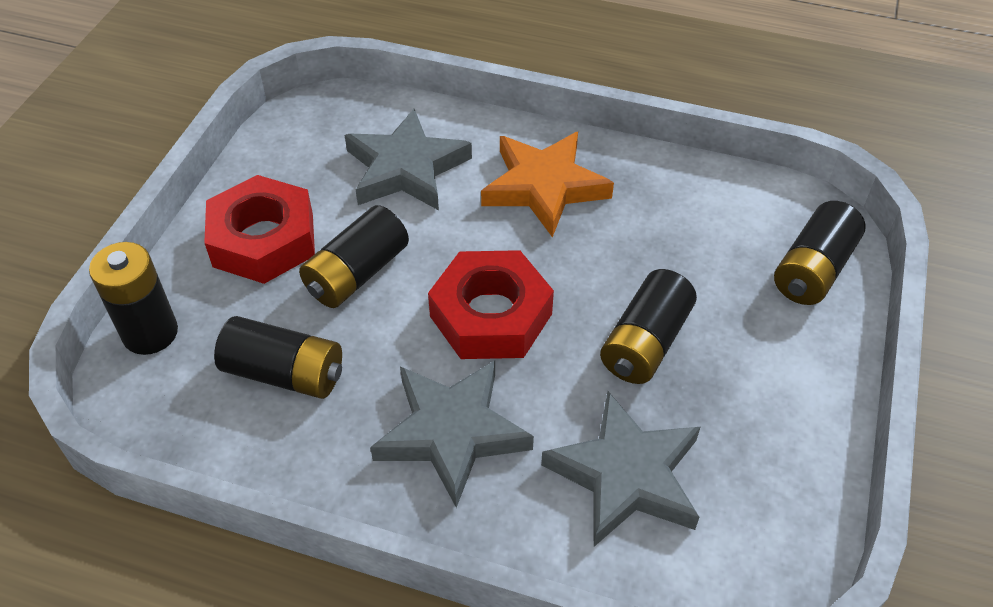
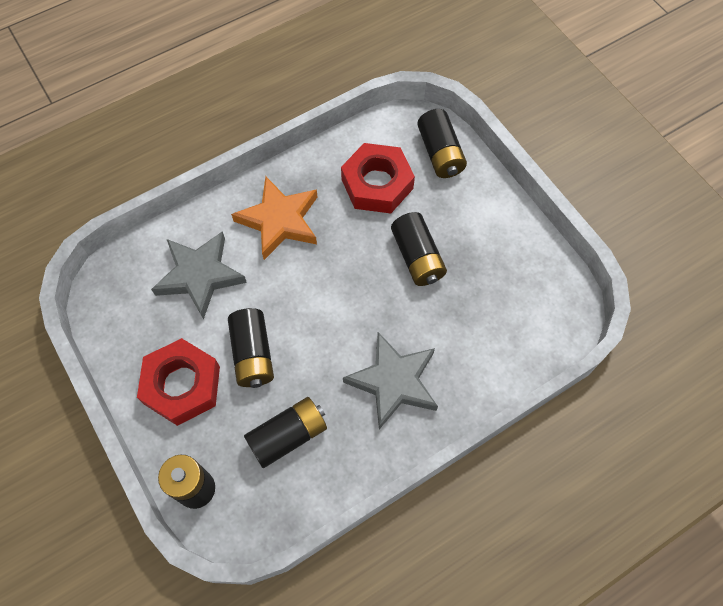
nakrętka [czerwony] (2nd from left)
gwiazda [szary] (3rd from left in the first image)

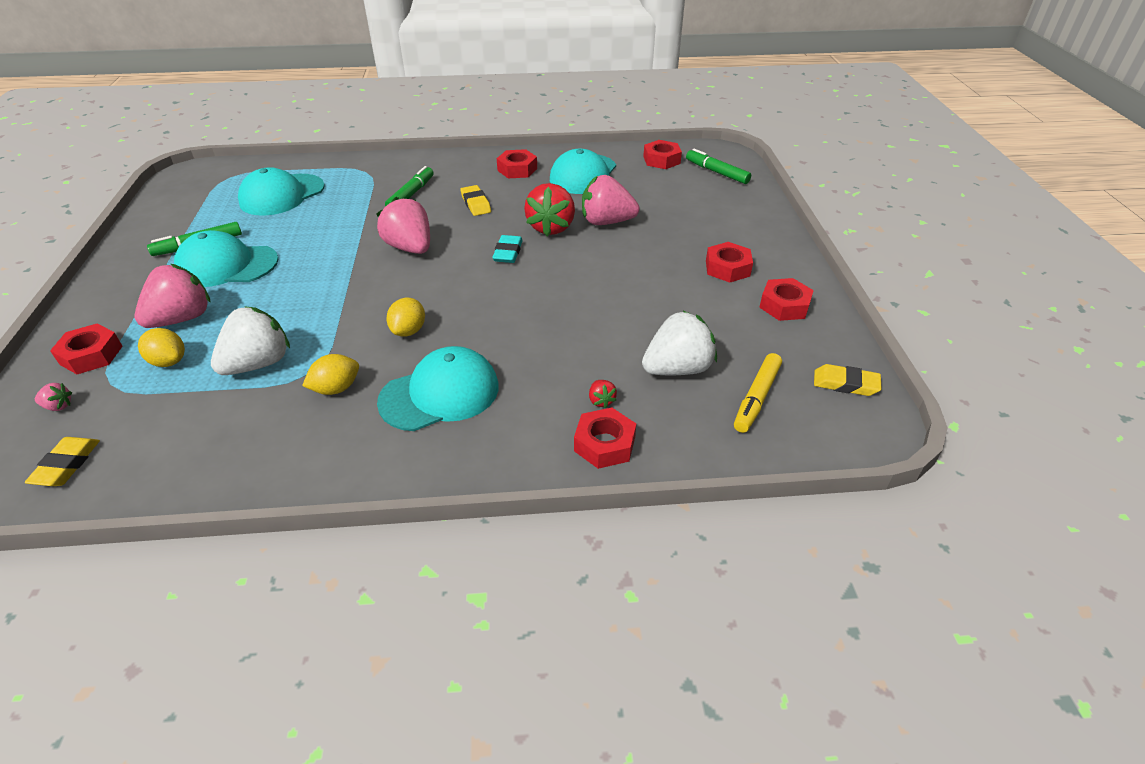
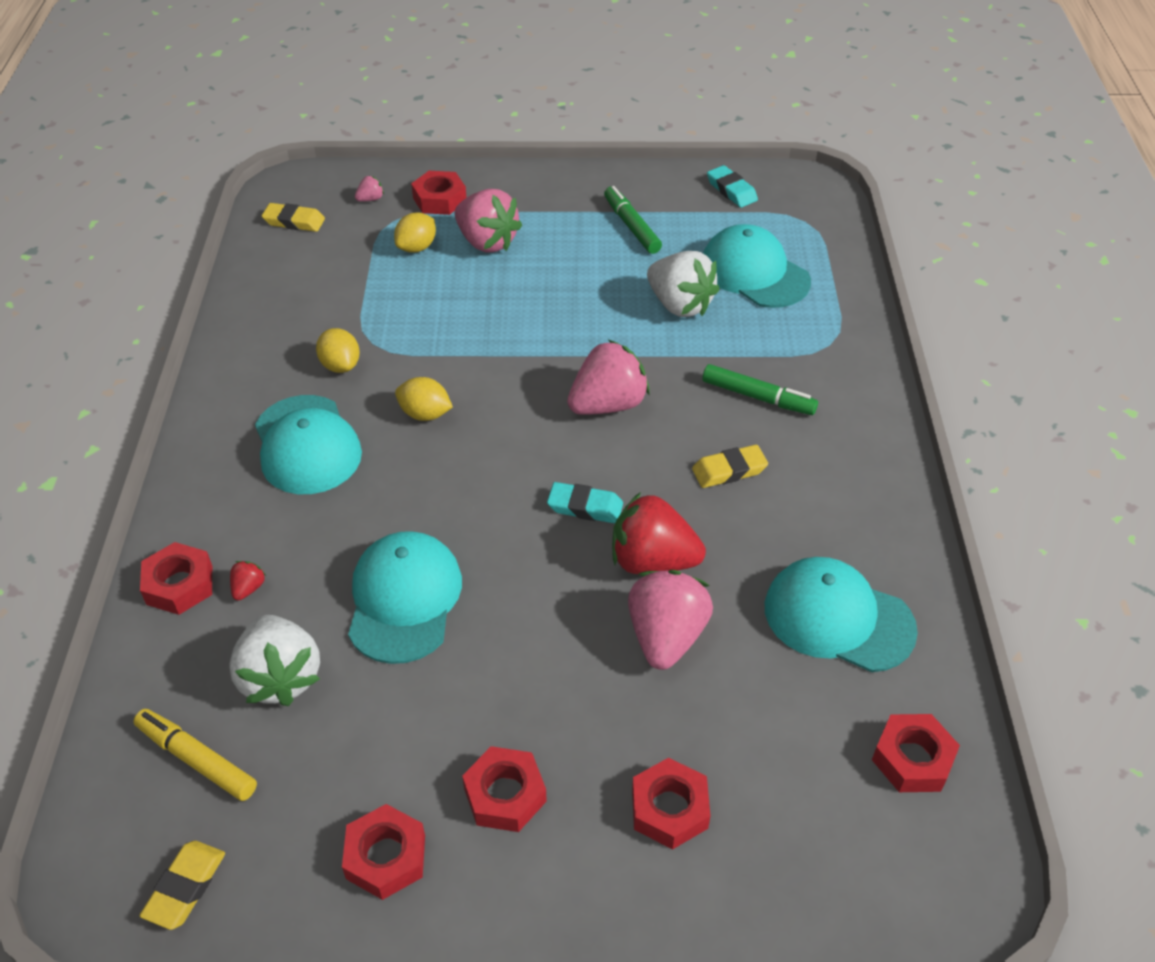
truskawka [czerwony] (1st from left)
czapka [turkusowy] (2nd from left)
truskawka [różowy] (1st from left)
nakrętka [czerwony] (5th from left)
truskawka [biały] (2nd from left)
gumka do mazania [turkusowy] (2nd from left)
flamaster [zielony] (3rd from left in the first image)

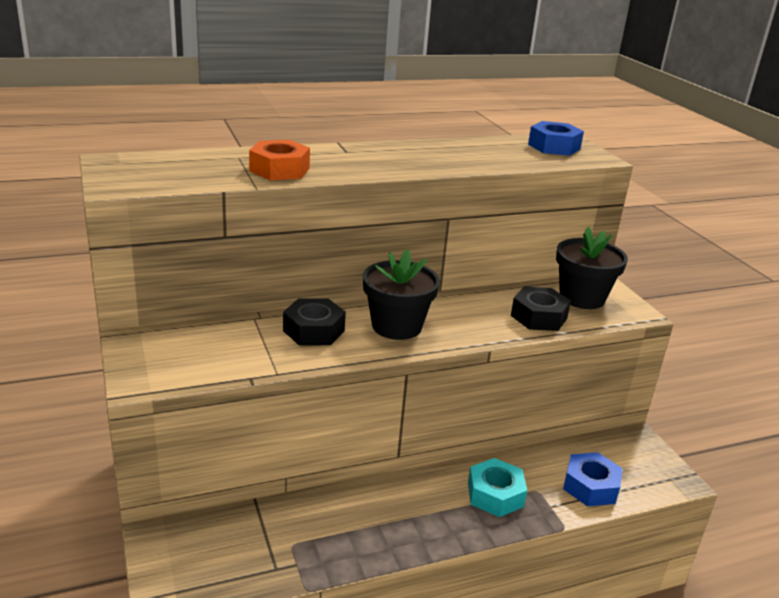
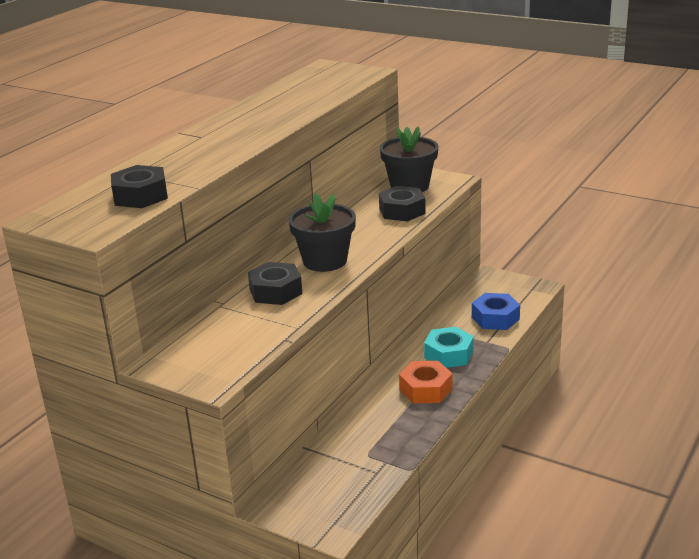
nakrętka [czarny] (1st from left)
nakrętka [pomarańczowy]
nakrętka [niebieski] (1st from left in the first image)

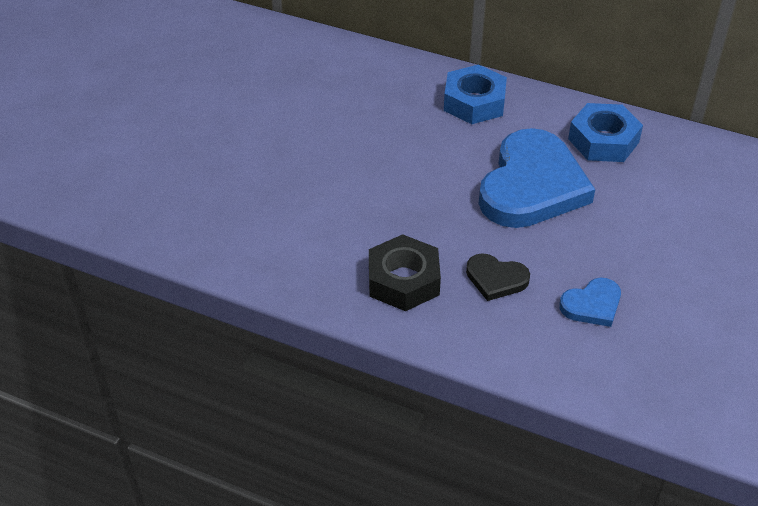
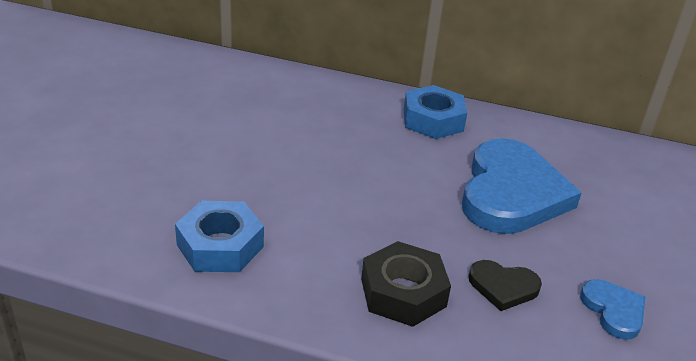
nakrętka [niebieski] (1st from left)
serce [niebieski] (2nd from left)

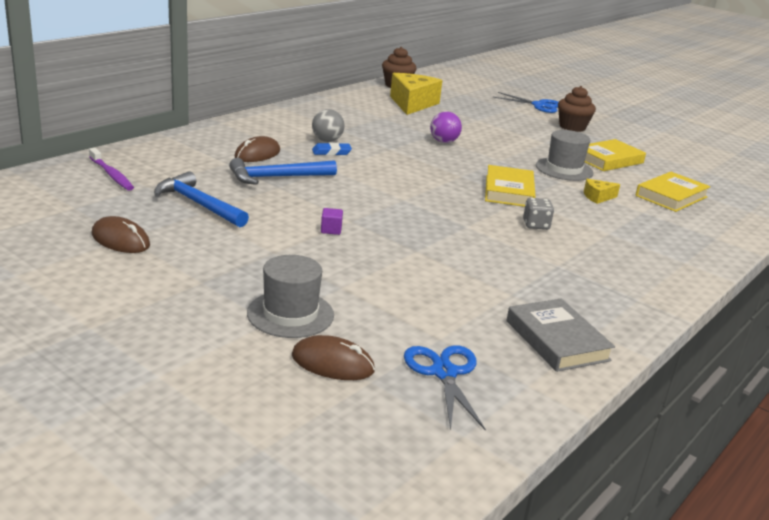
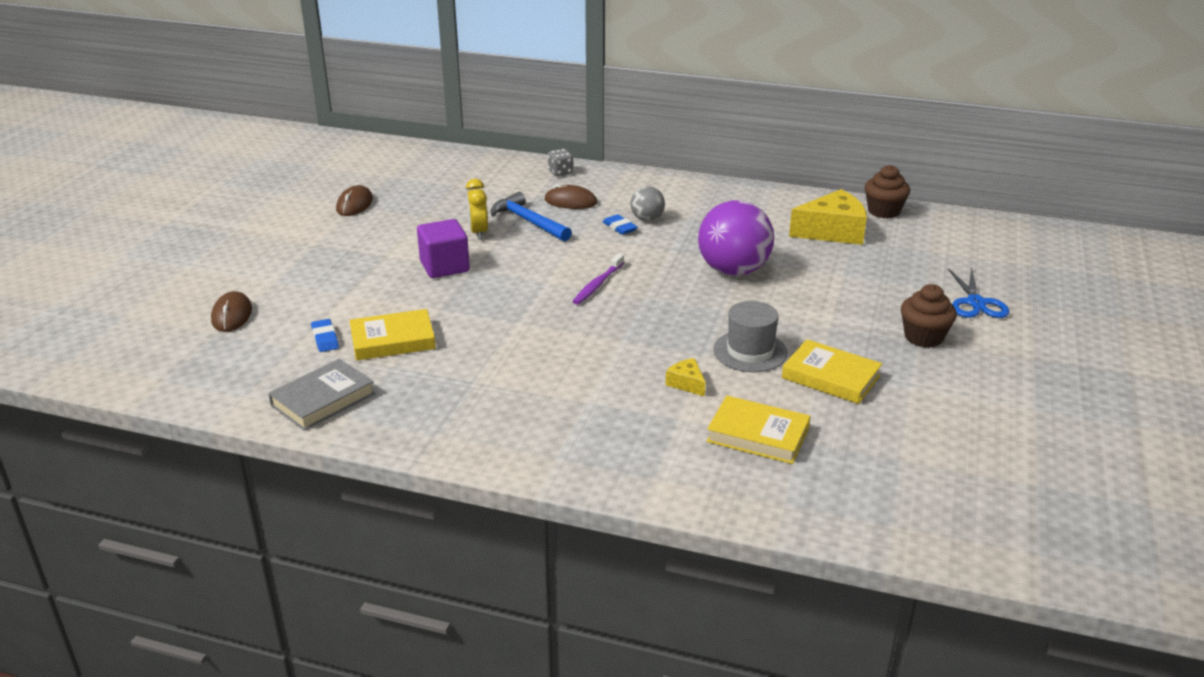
gumka do mazania [niebieski] (1st from left)
książka [żółty] (1st from left)
sześcian [fioletowy]
budzik [żółty]
kostka do gry [szary]
szczoteczka do zębów [fioletowy]
piłka [fioletowy]
młotek [niebieski] (1st from left in the first image)
kapelusz [szary] (1st from left in the first image)
nożyczki [niebieski] (1st from left in the first image)

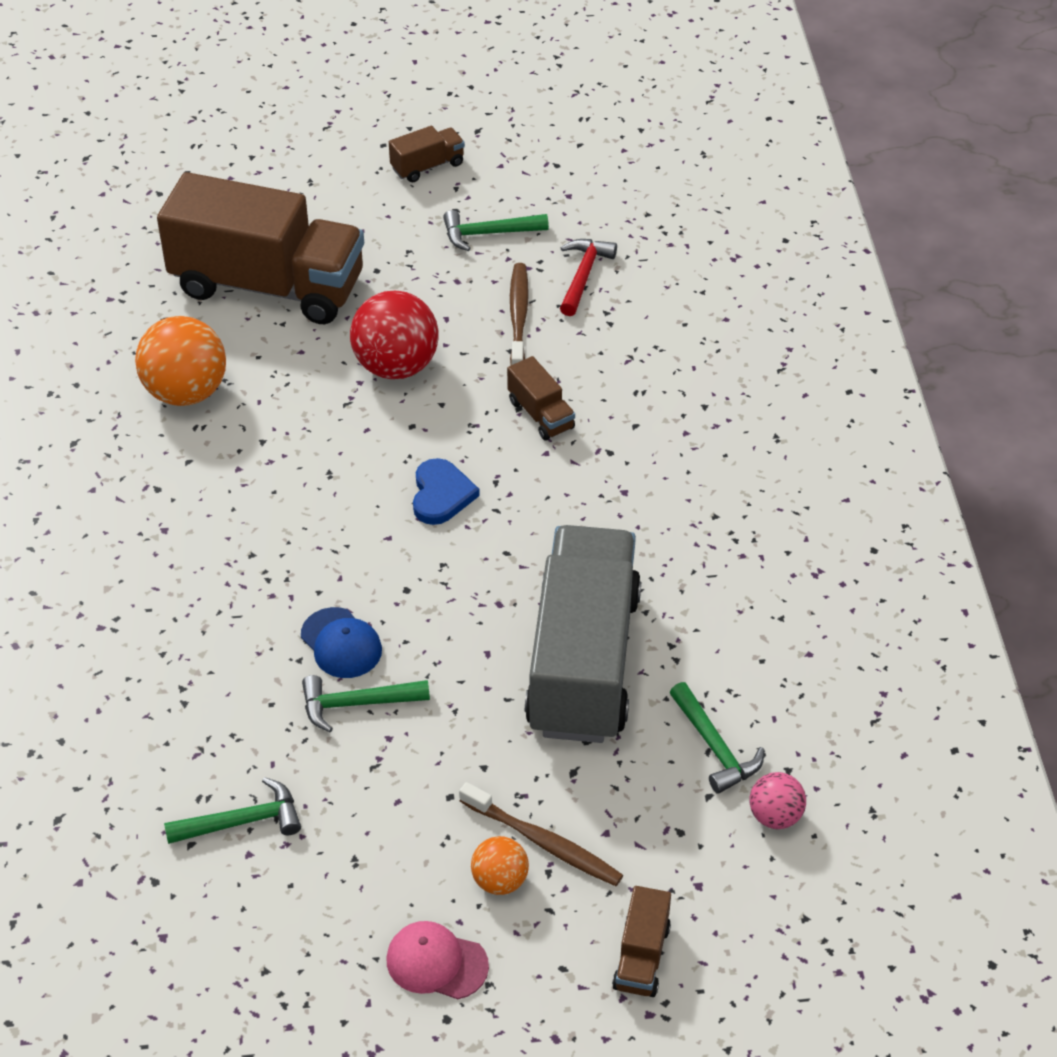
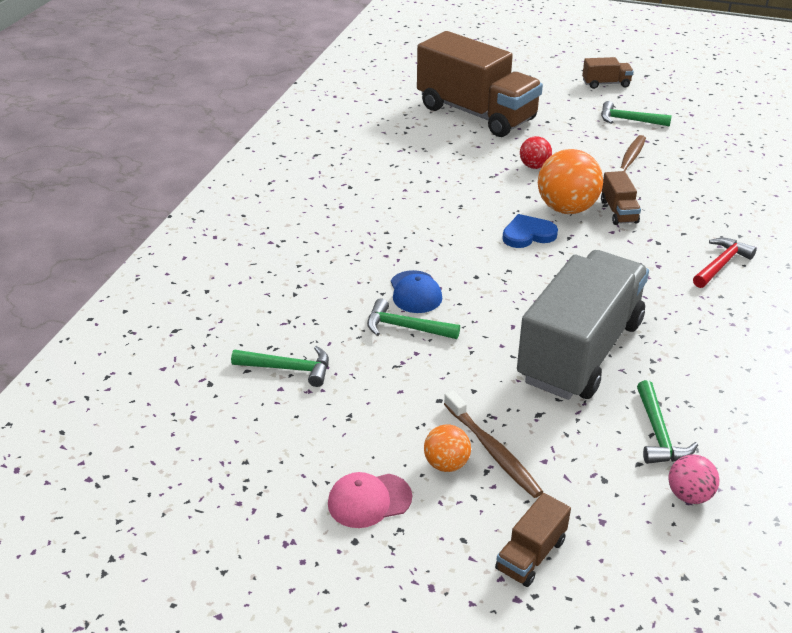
czapka [różowy]
serce [niebieski]
piłka [czerwony]
piłka [pomarańczowy] (2nd from left)
młotek [czerwony]

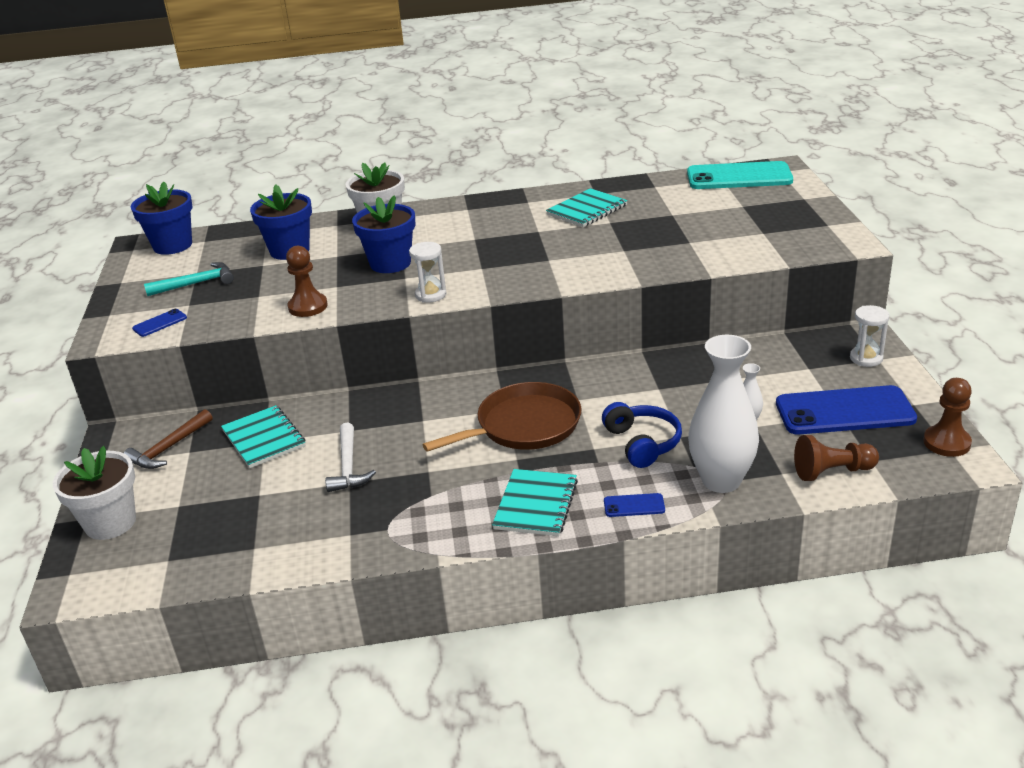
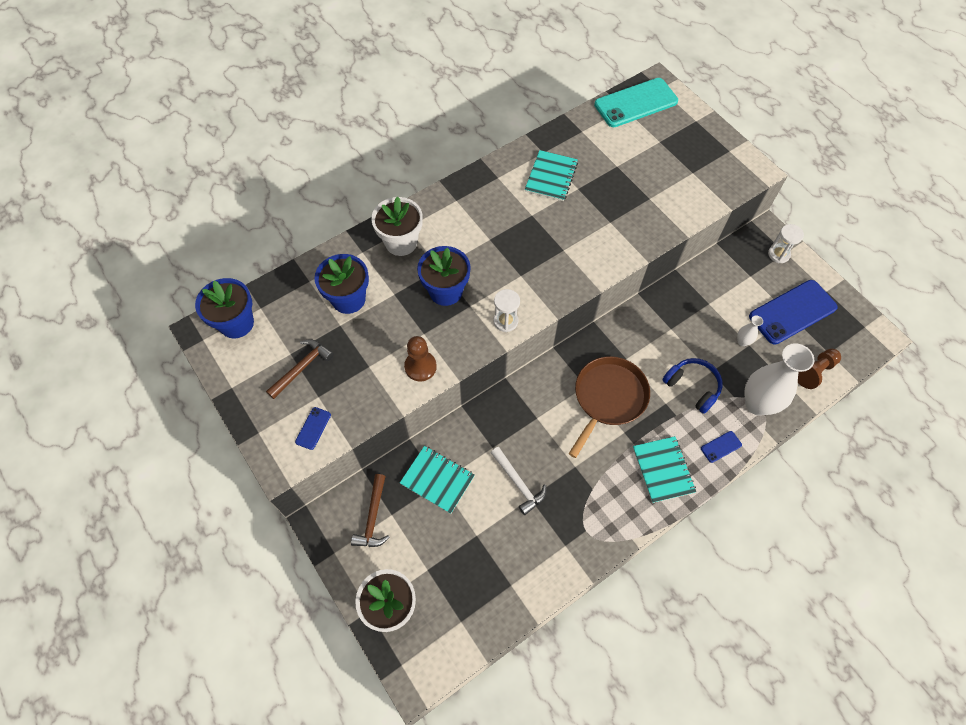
młotek [brązowy] (1st from left)
pionek [brązowy] (3rd from left in the first image)

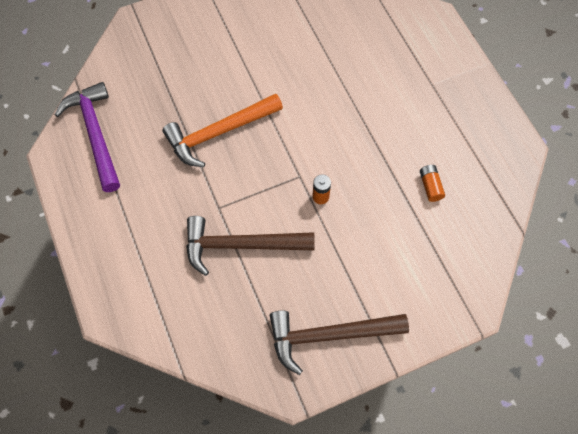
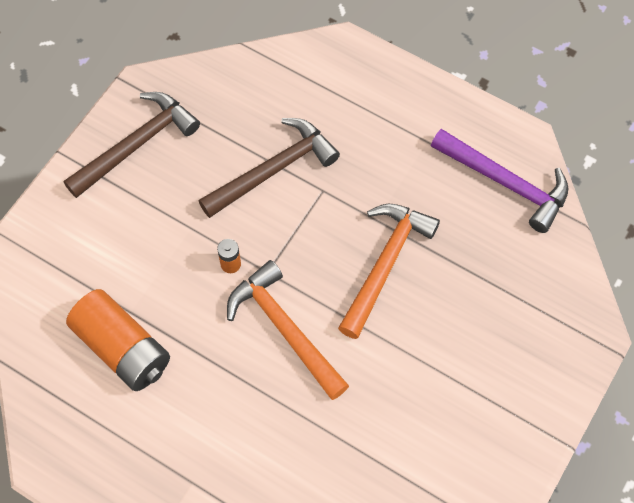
bateria [pomarańczowy] (1st from left)
młotek [pomarańczowy] (1st from left)

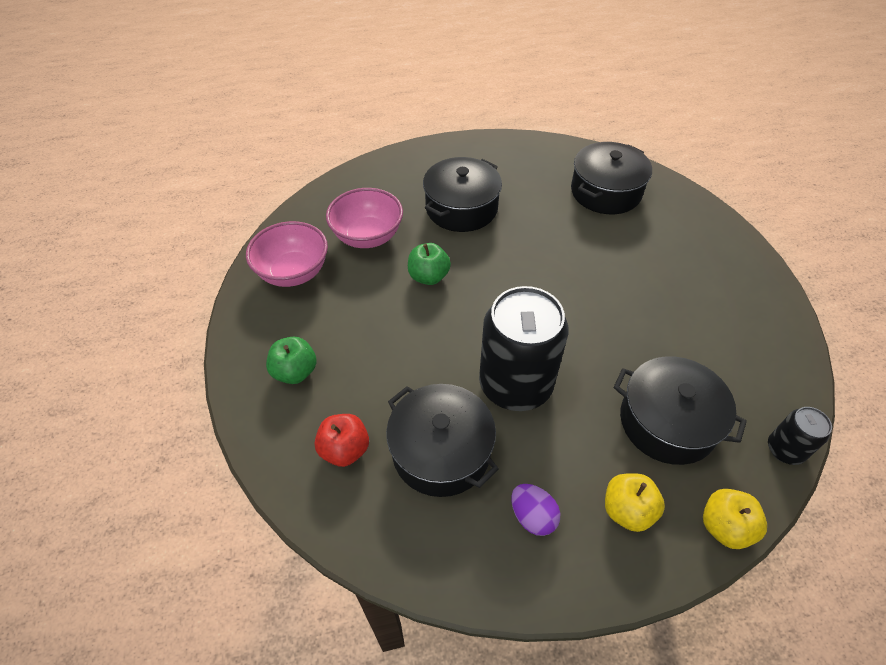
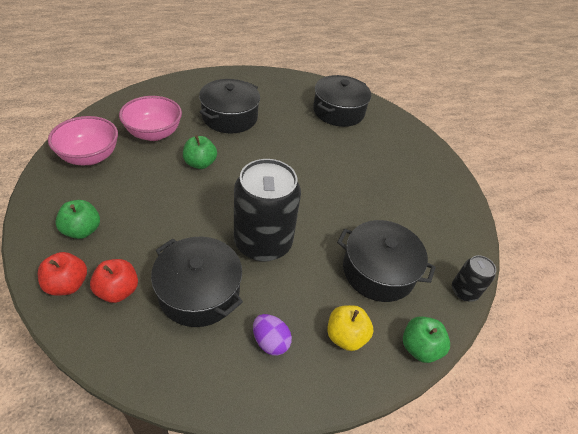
jabłko [czerwony] (1st from left)
jabłko [zielony] (3rd from left)

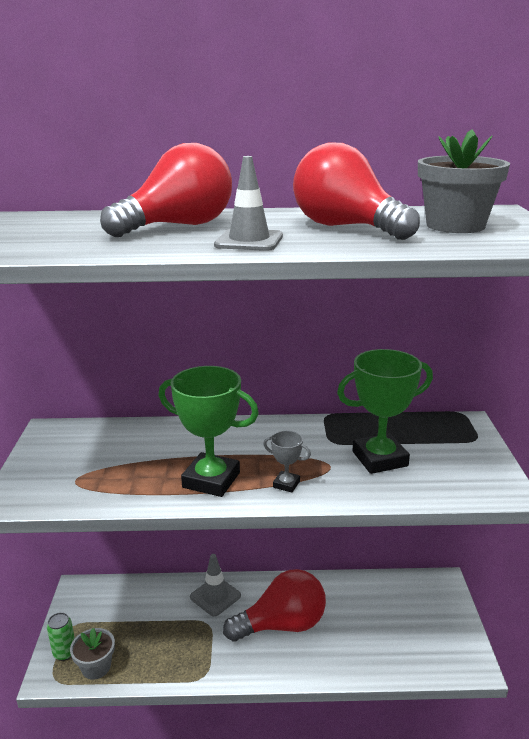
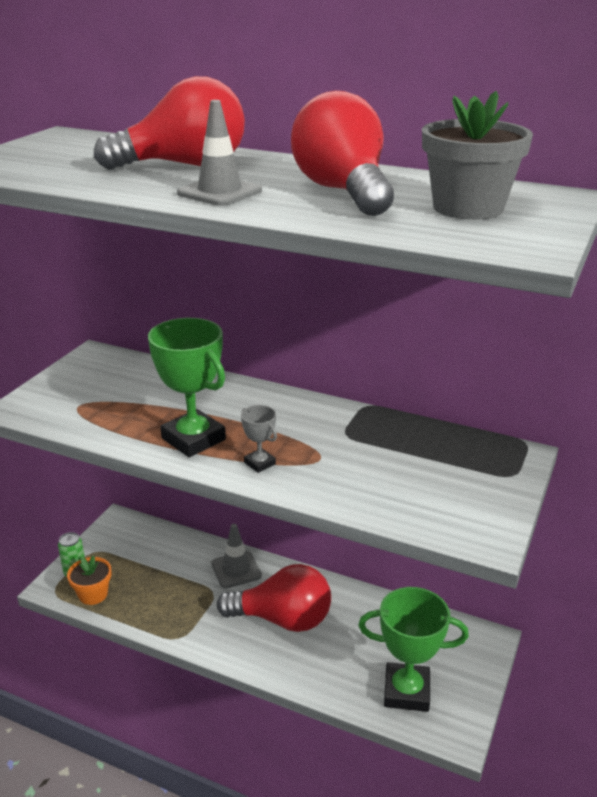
doniczka [pomarańczowy]
puchar [zielony] (2nd from left)

